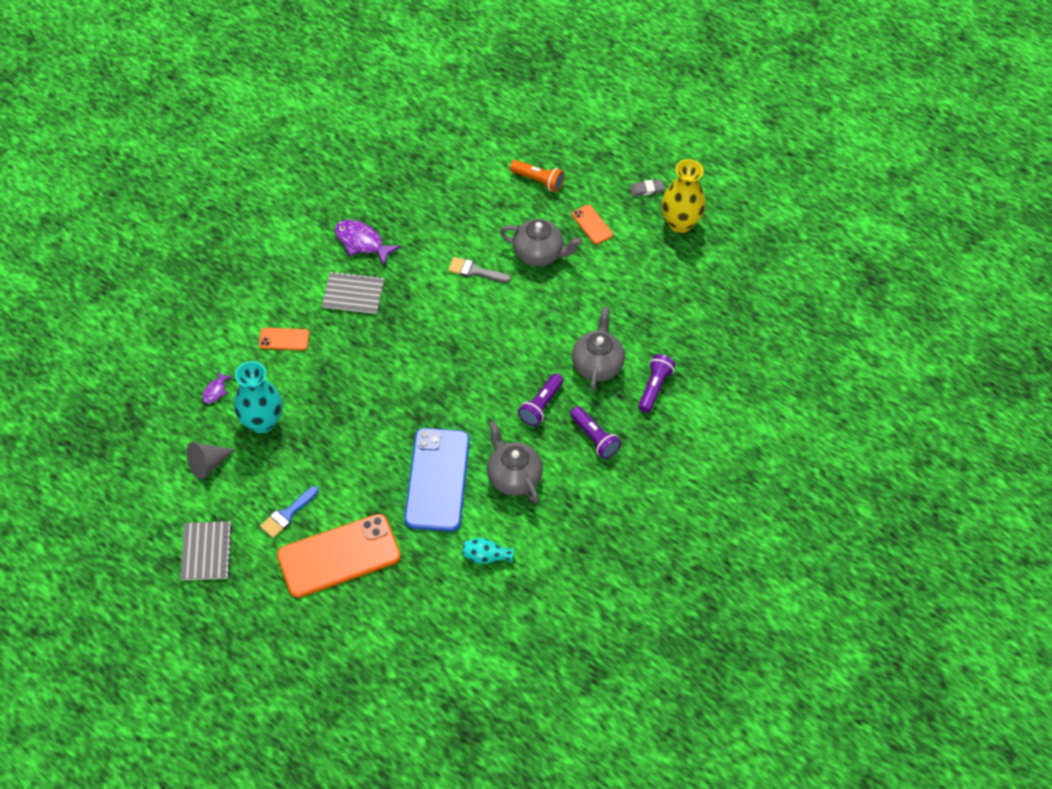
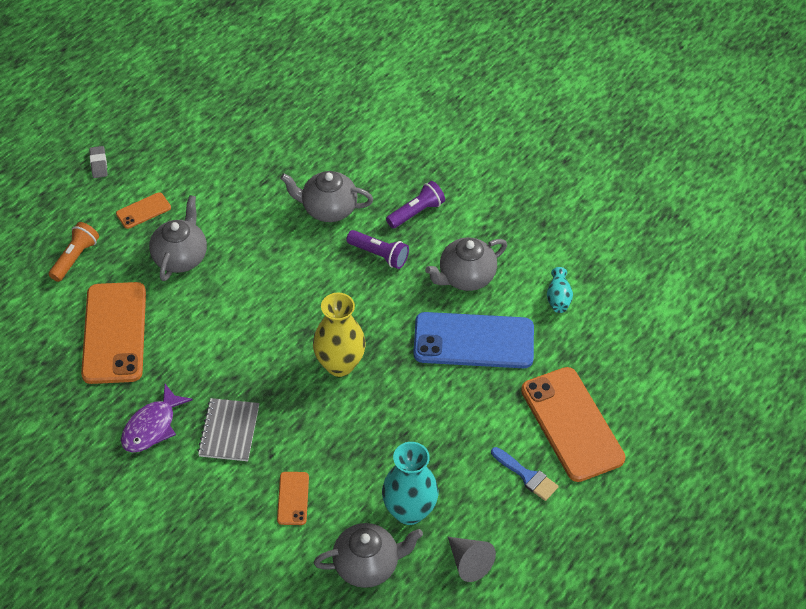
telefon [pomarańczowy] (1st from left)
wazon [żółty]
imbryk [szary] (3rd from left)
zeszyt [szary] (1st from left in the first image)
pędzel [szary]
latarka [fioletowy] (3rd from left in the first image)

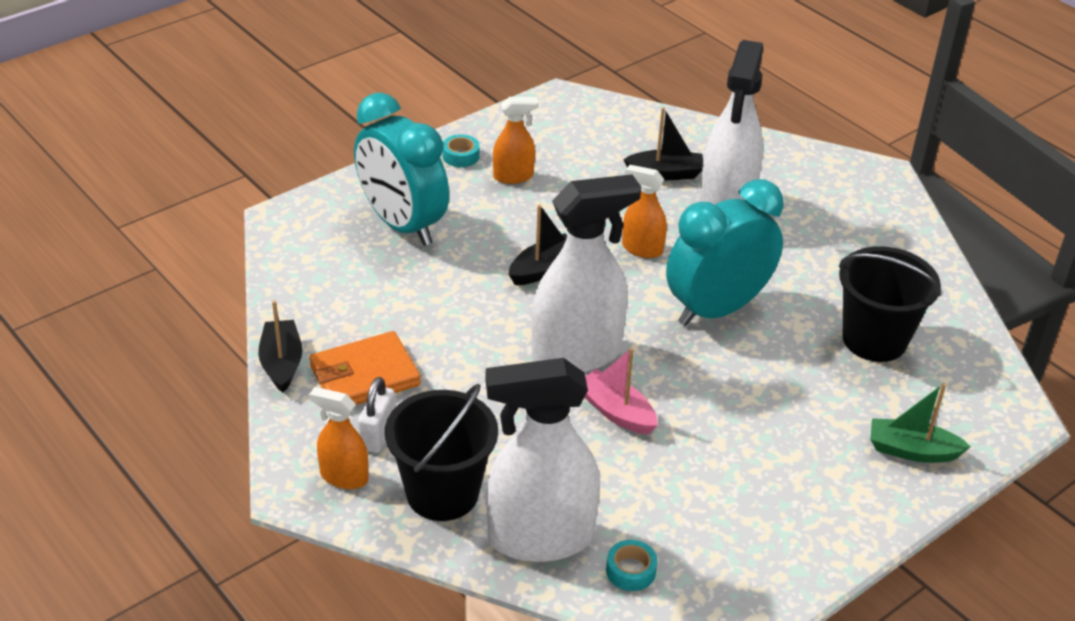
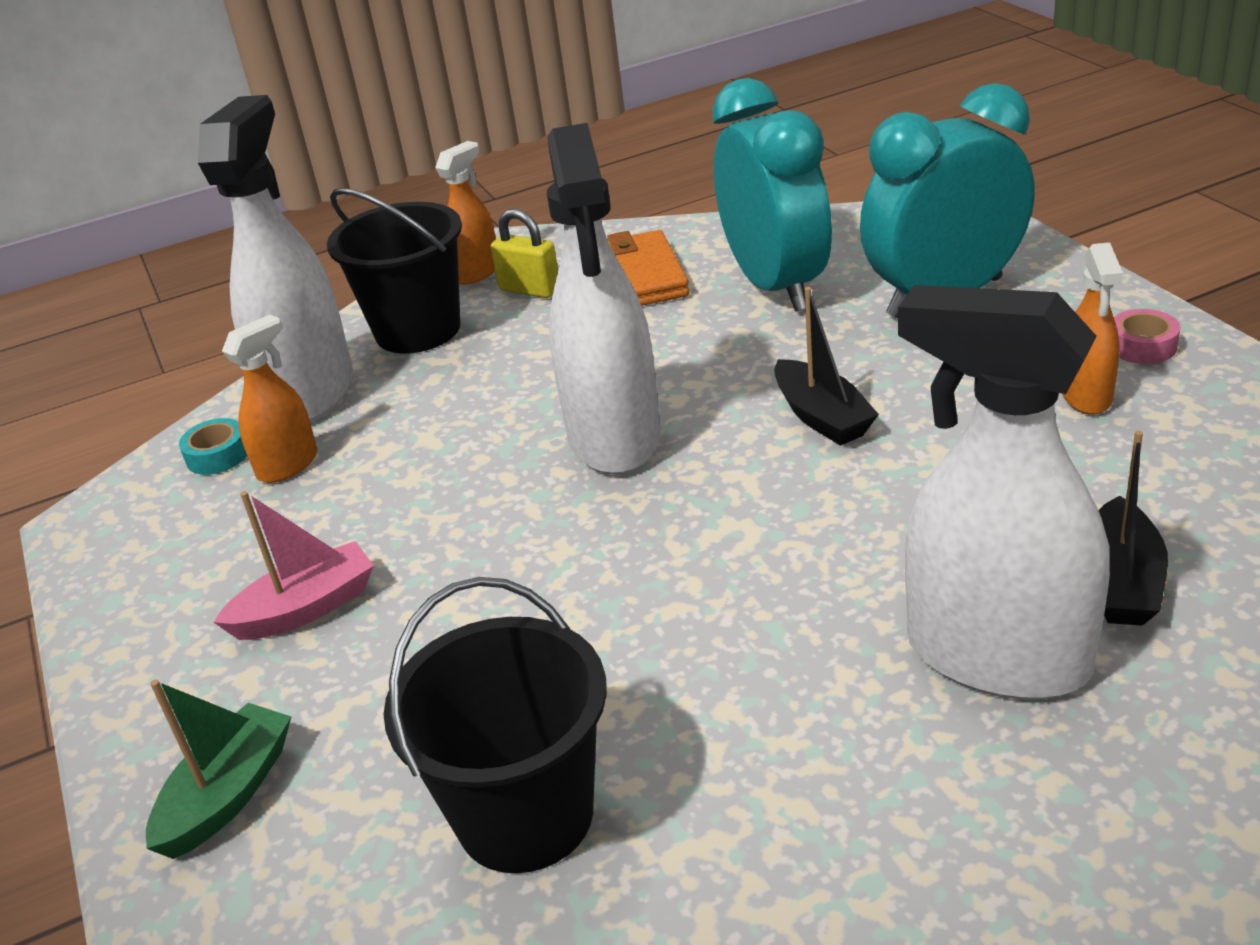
łódka [różowy]
spryskiwacz [pomarańczowy] (1st from left)
kłódka [żółty]
budzik [turkusowy] (1st from left)
taśma klejąca [różowy]
łódka [czarny] (1st from left in the first image)

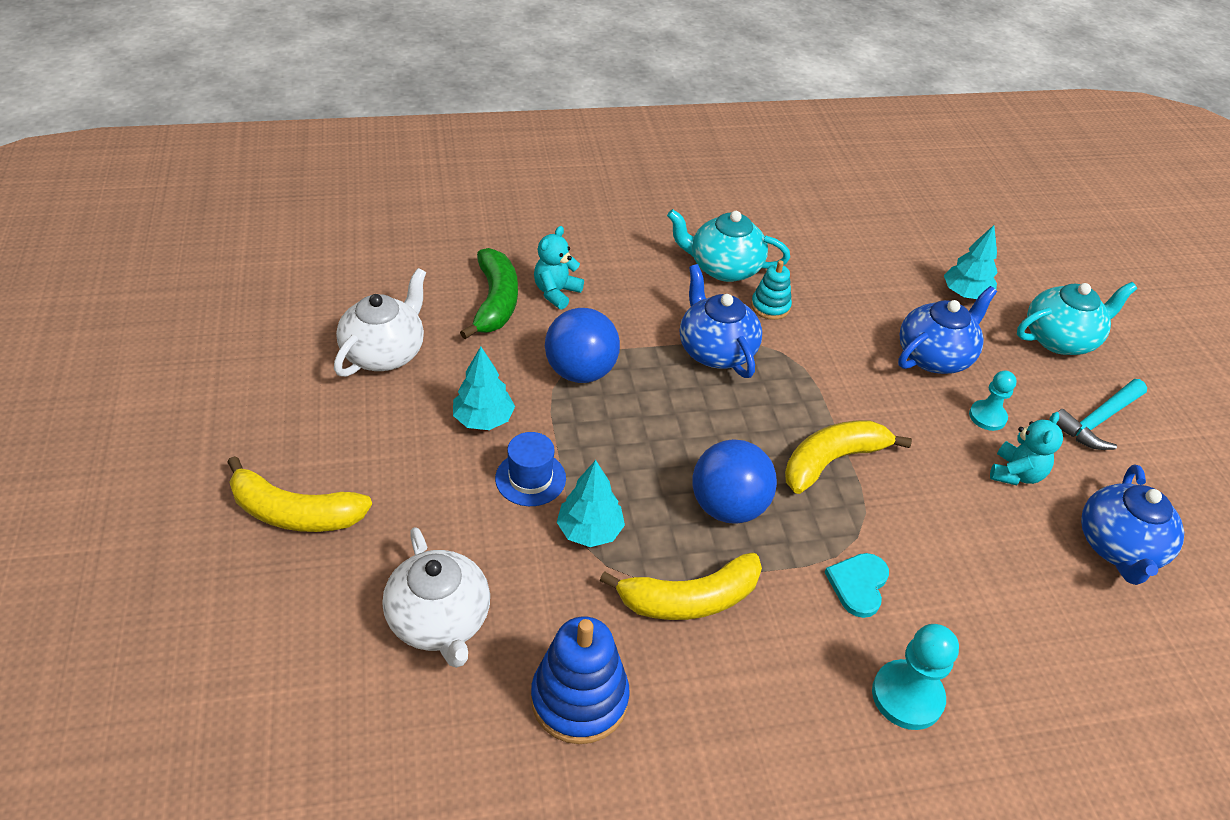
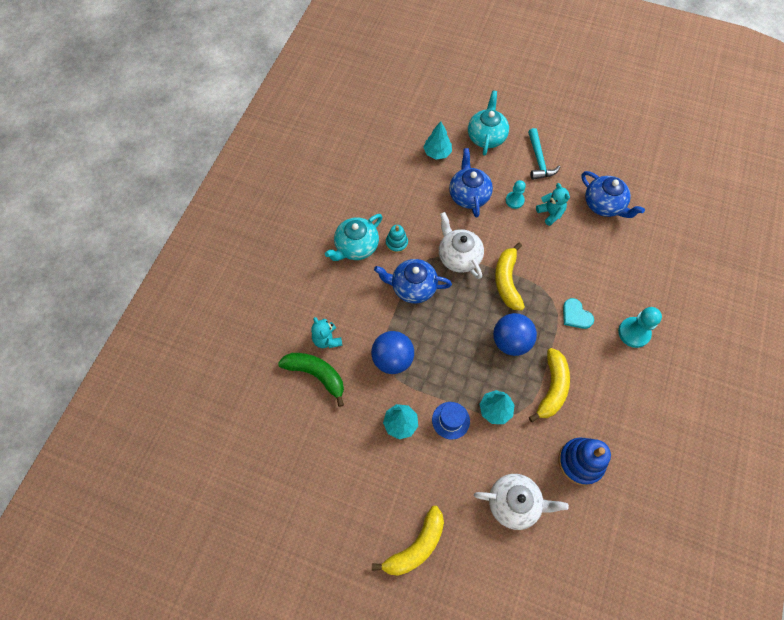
imbryk [biały] (1st from left)

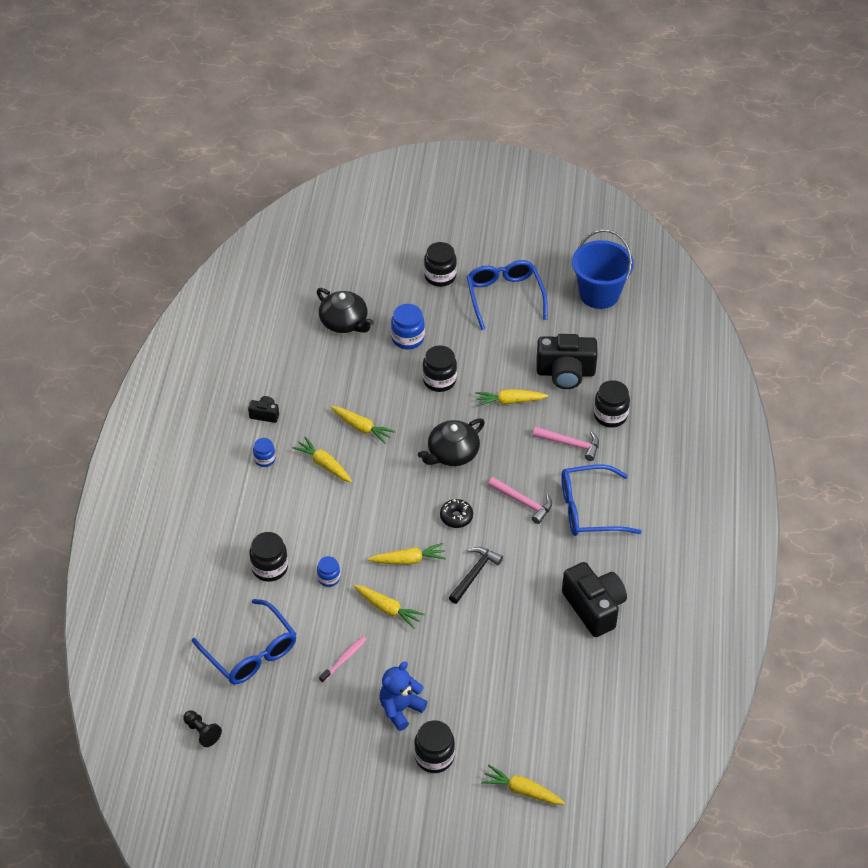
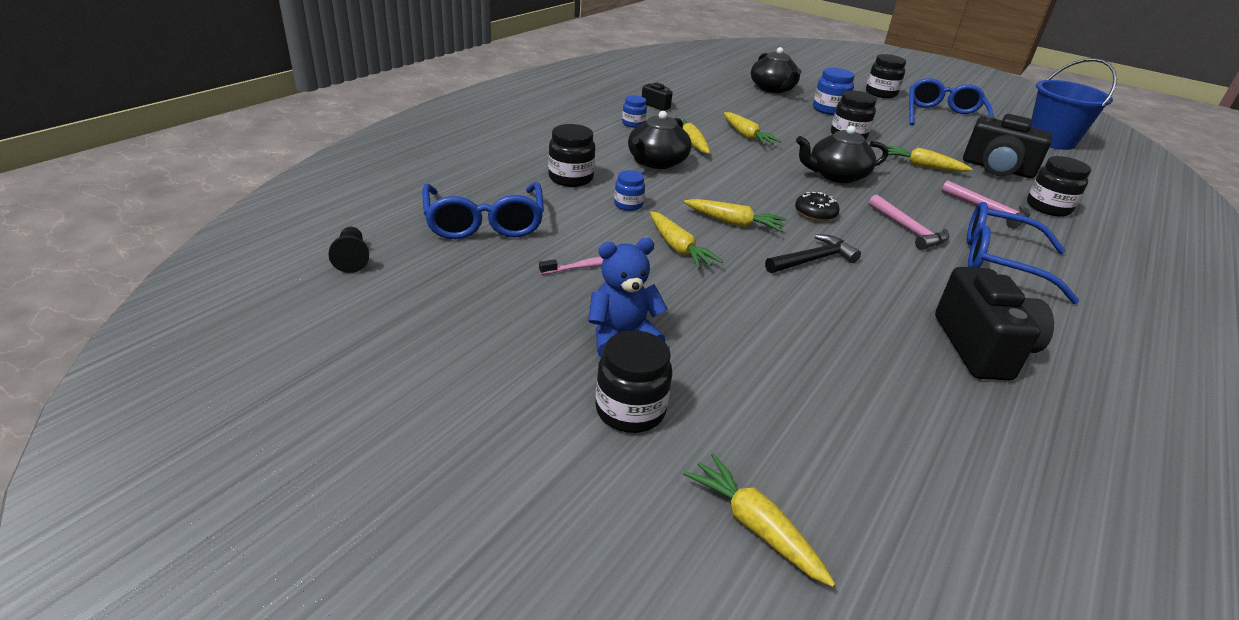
imbryk [czarny] (1st from left)

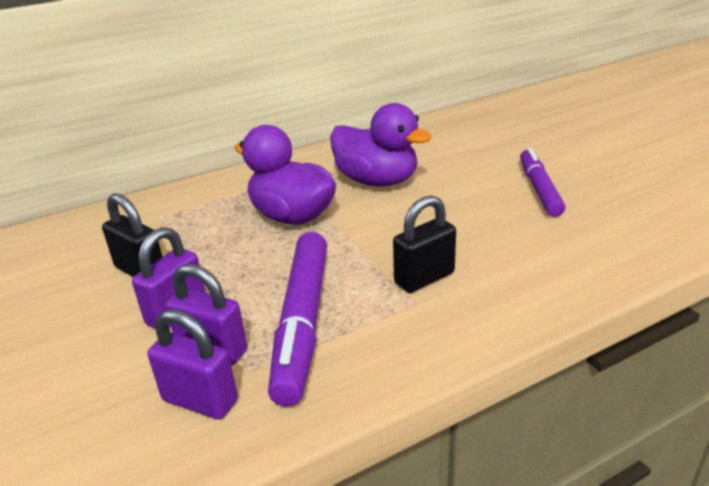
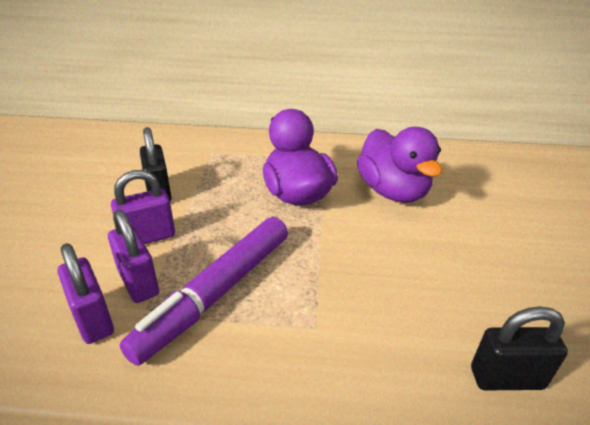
kłódka [czarny] (2nd from left)
flamaster [fioletowy] (2nd from left in the first image)

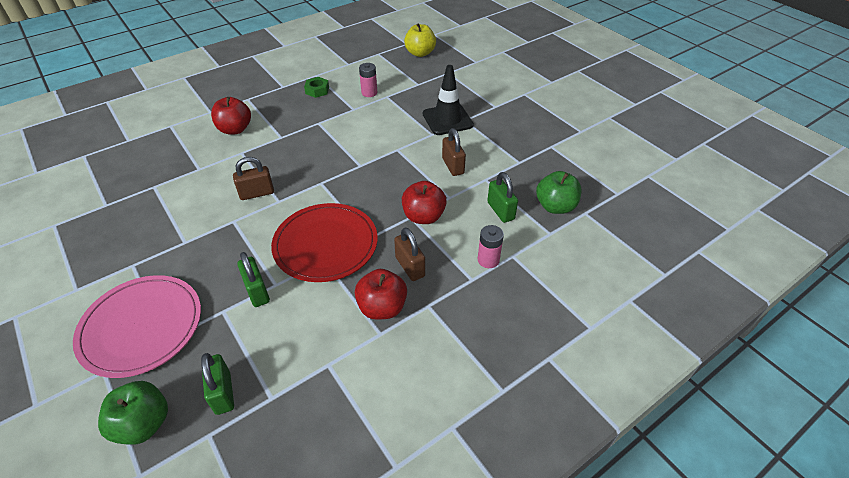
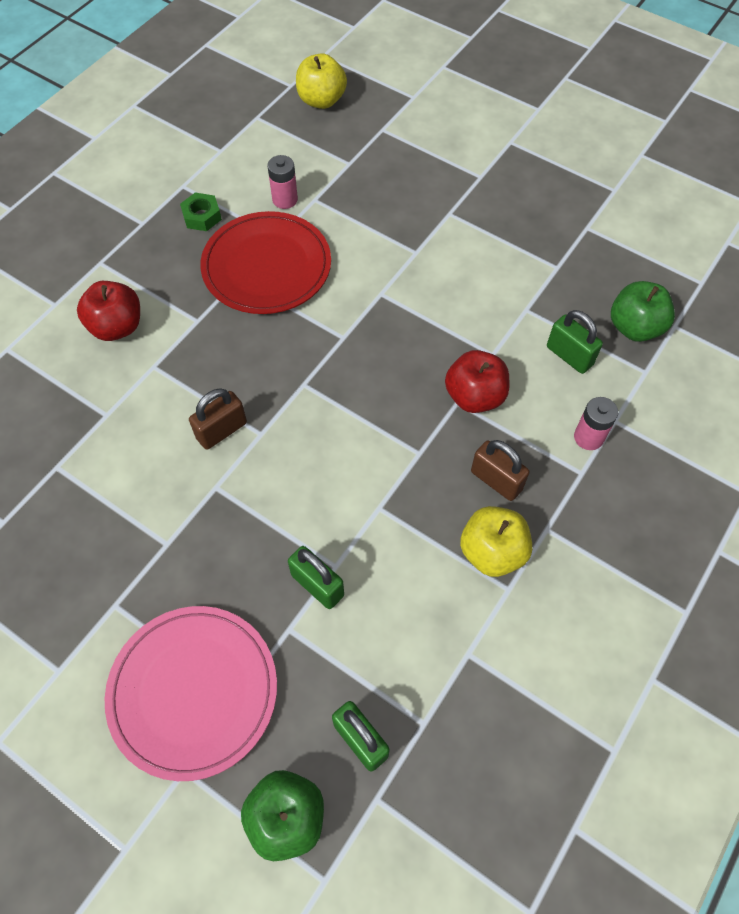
talerz [czerwony]
jabłko [żółty] (2nd from left)
pachołek [czarny]
kłódka [brązowy] (3rd from left in the first image)

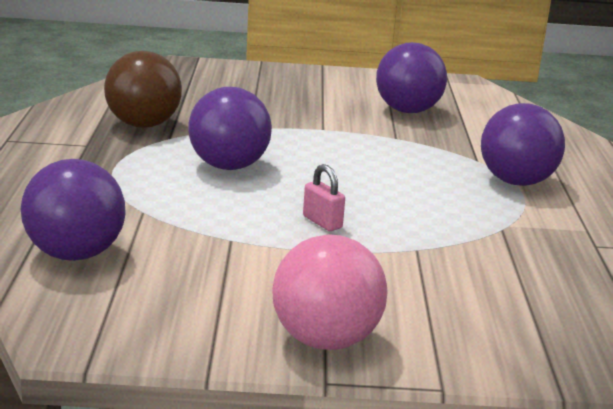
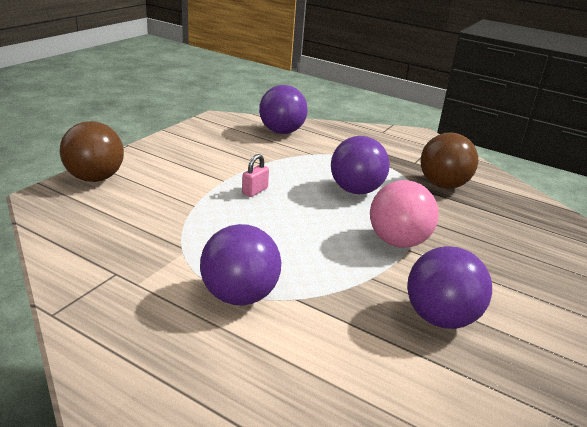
piłka [brązowy] (1st from left)
kłódka [różowy]
piłka [różowy]

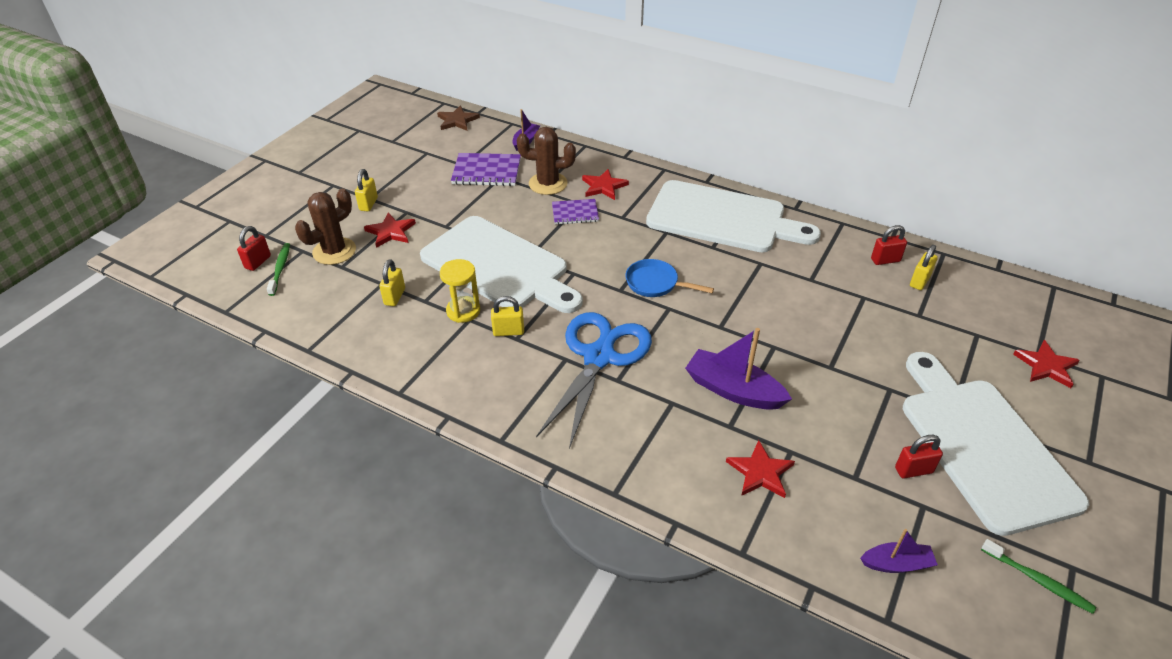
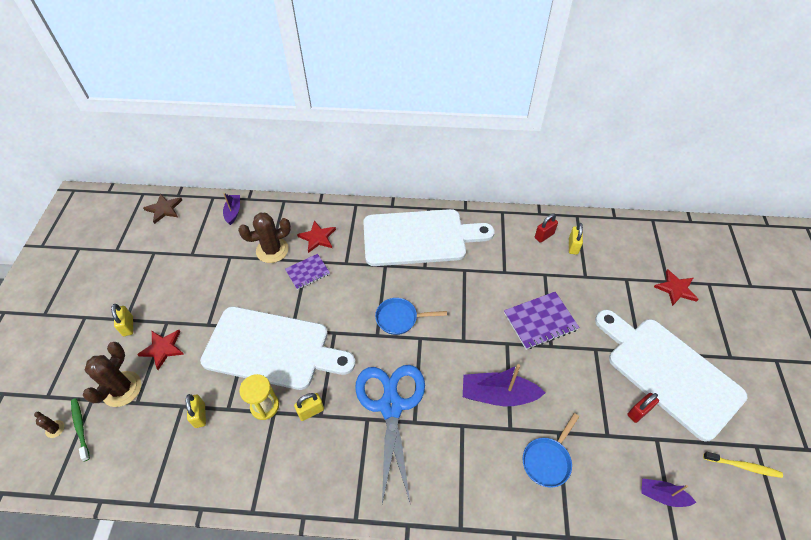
kaktus [brązowy] (1st from left)
zeszyt [fioletowy] (2nd from left)
patelnia [niebieski] (2nd from left)
łódka [fioletowy] (3rd from left)
szczoteczka do zębów [żółty]

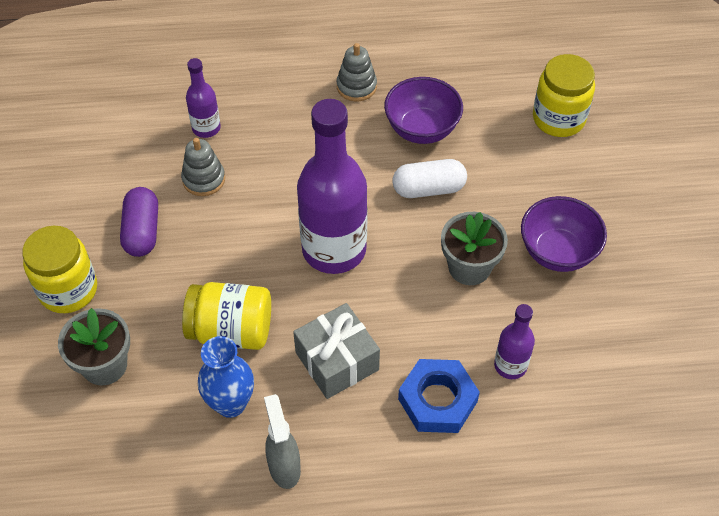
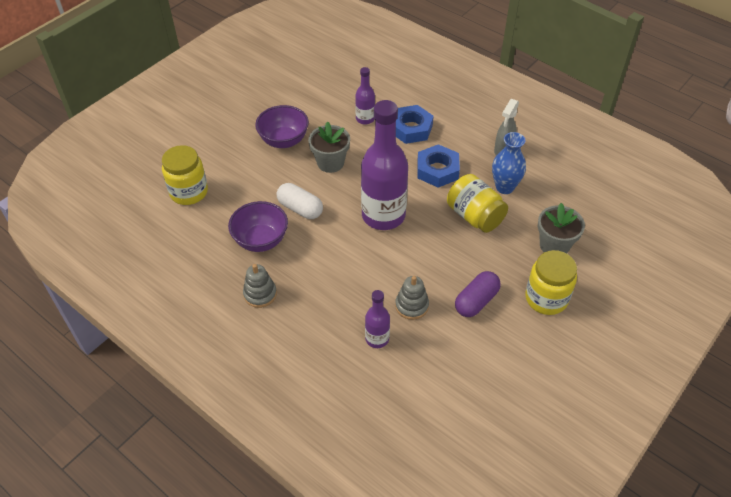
nakrętka [niebieski] (2nd from left)

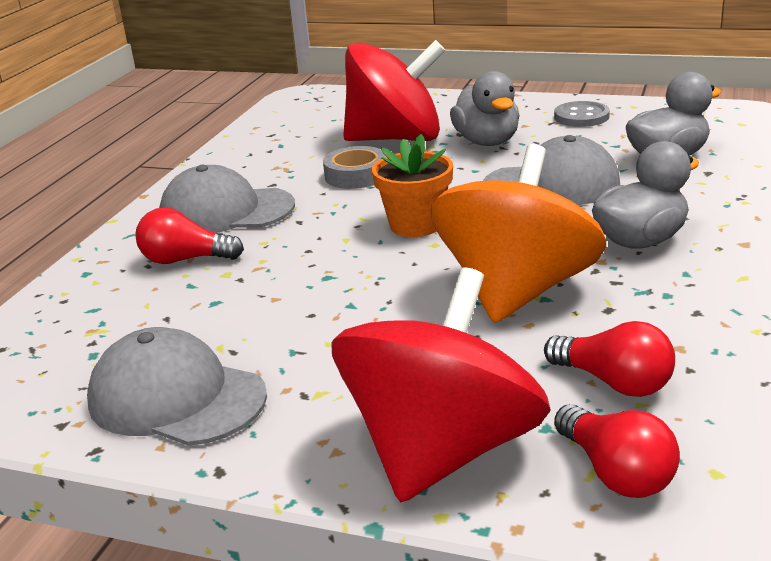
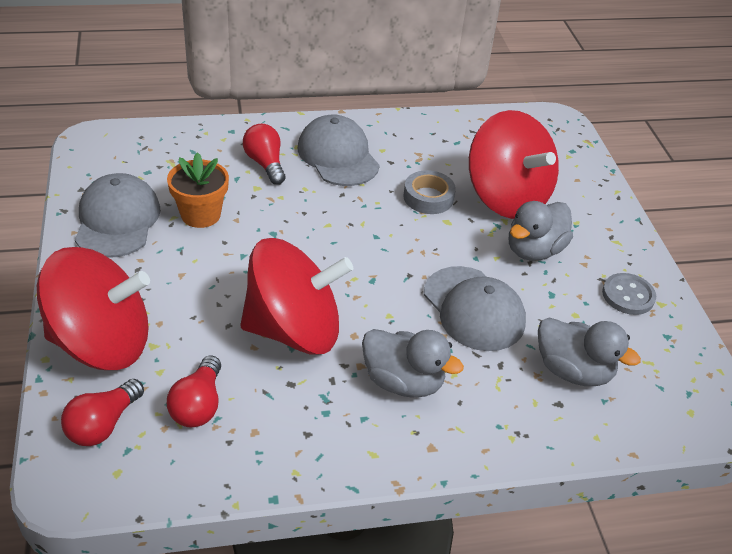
doniczka [pomarańczowy]
bączek [czerwony] (2nd from left)

